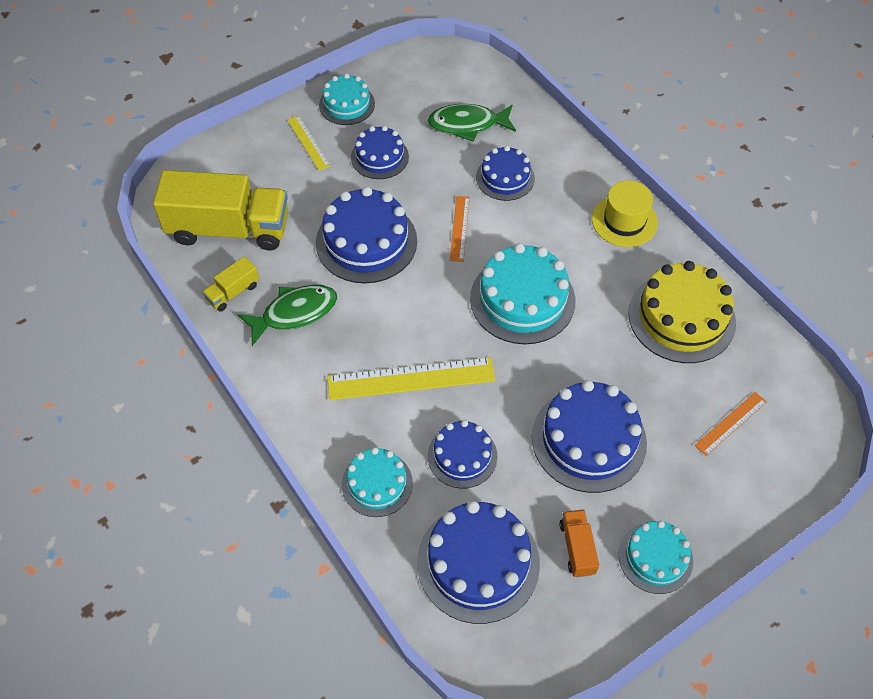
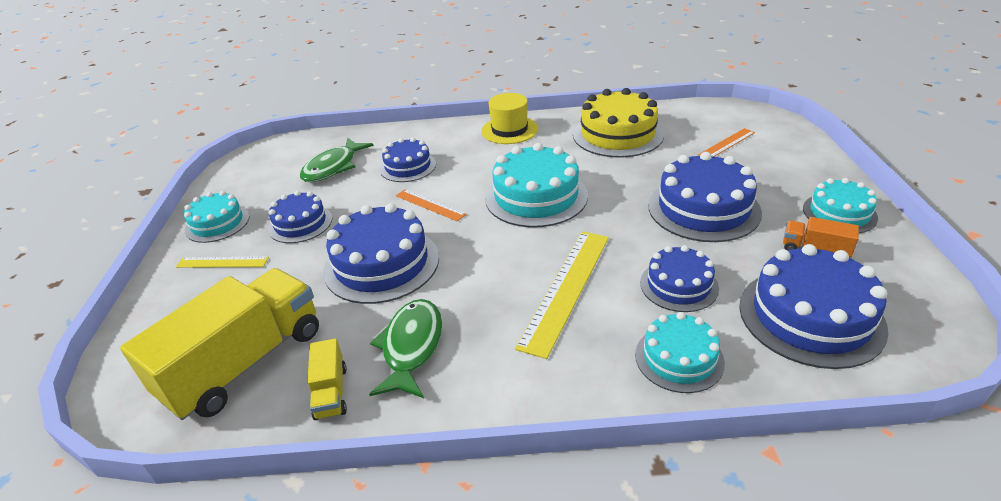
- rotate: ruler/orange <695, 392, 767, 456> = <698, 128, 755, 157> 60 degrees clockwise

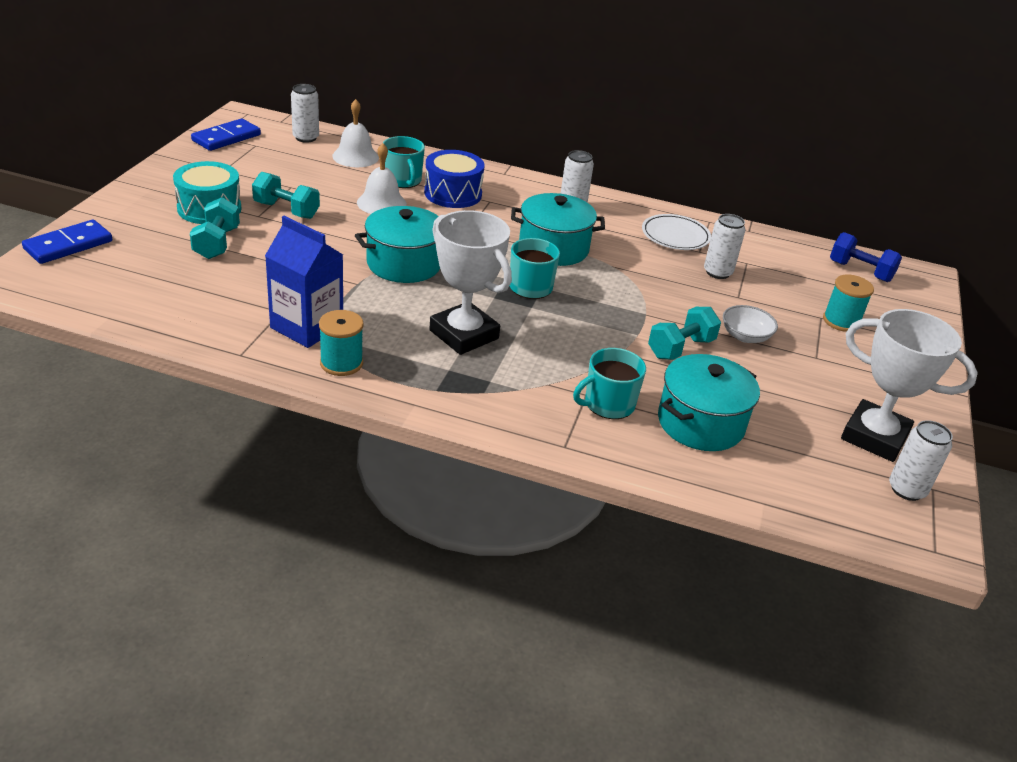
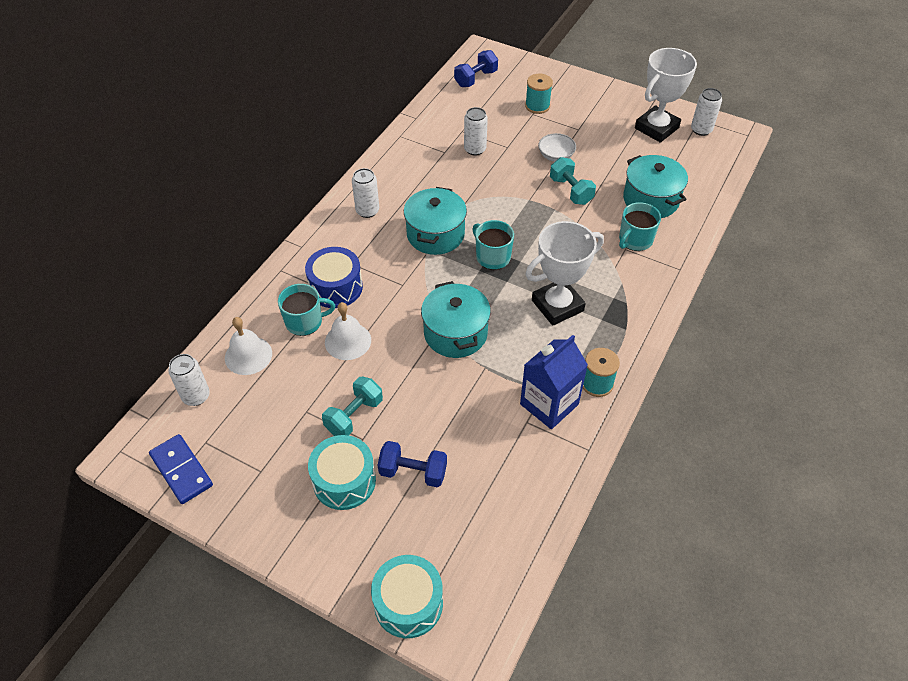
- replace: domino/blue <22, 220, 112, 264> to drum/turquoise <371, 555, 443, 638>
- recolor: dumbbell/turquoise <190, 197, 240, 259> to dumbbell/blue <378, 441, 447, 488>
- rotate: mug/turquoise <573, 348, 646, 419> = <619, 202, 661, 251> 60 degrees clockwise
- delete: plate/white <642, 214, 711, 250>

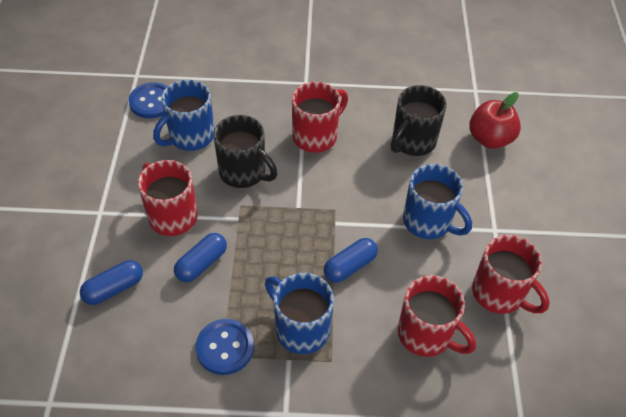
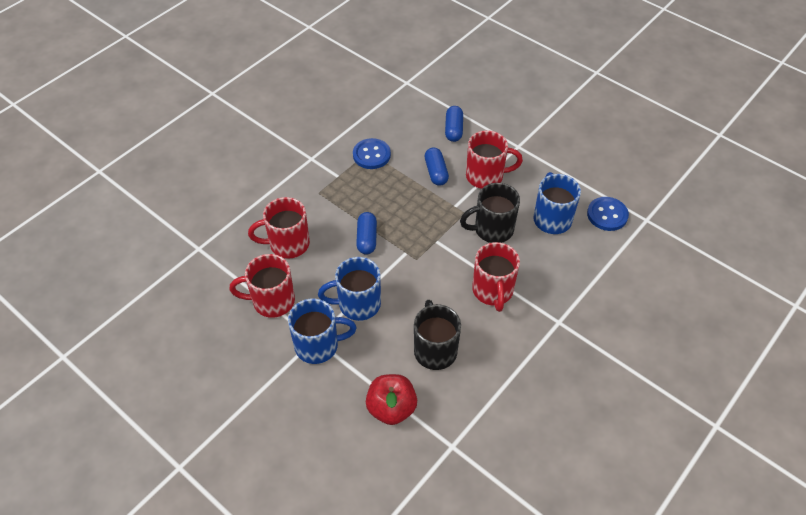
- move: mug/blue <265, 273, 334, 354> to <288, 299, 357, 364>

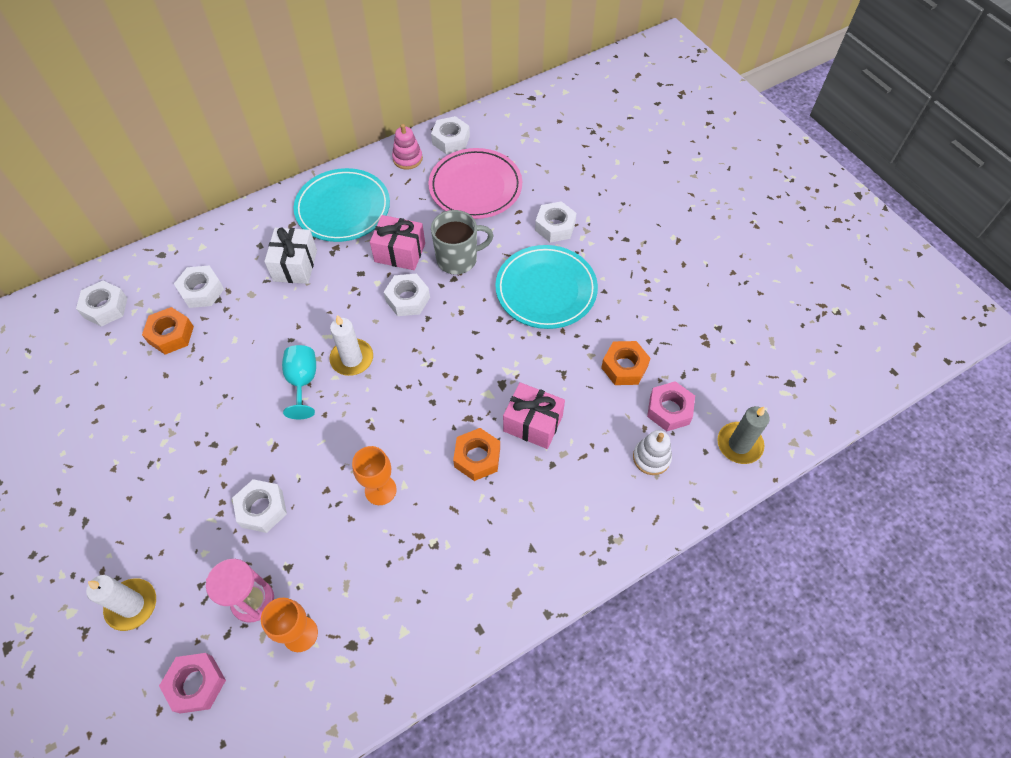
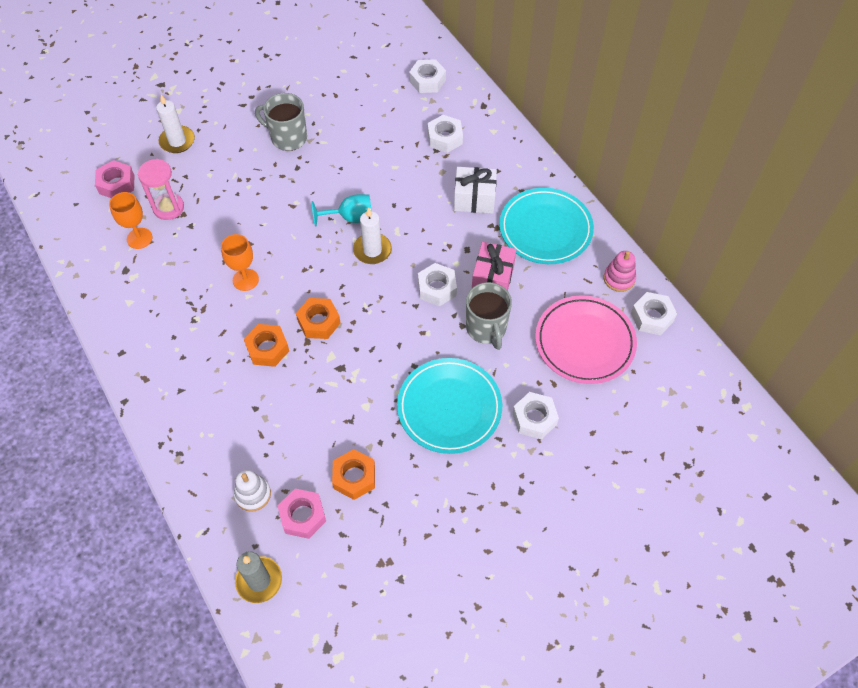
- insert: mug/grey <255, 93, 307, 151>
- move: nut/orange <142, 307, 194, 354> to <296, 298, 341, 339>
- delete: nut/white <232, 479, 287, 533>
- delete: gift/pink <503, 382, 565, 449>

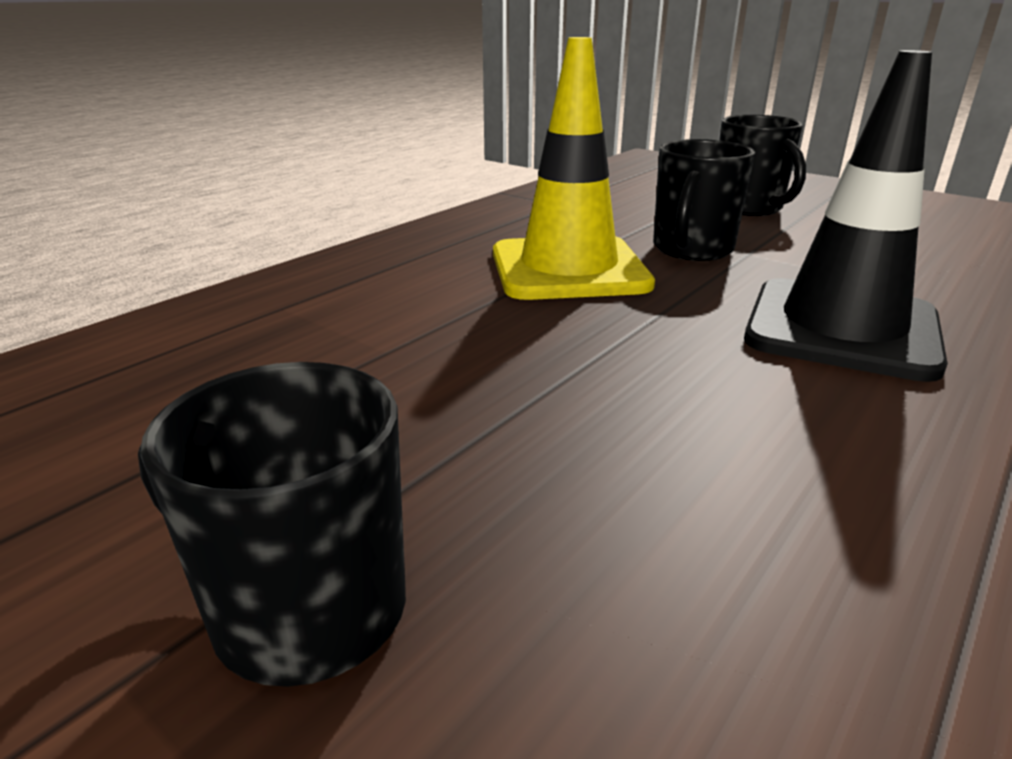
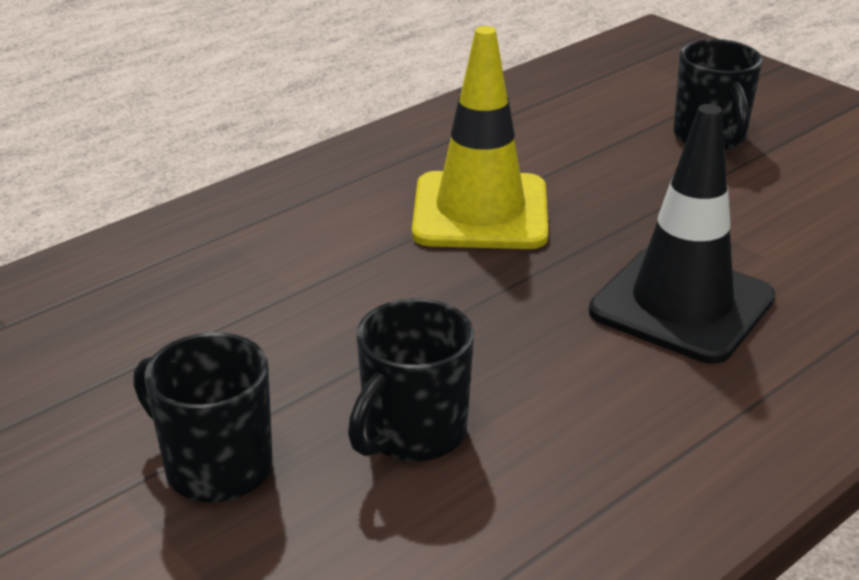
- move: mug/black <653, 139, 755, 261> to <348, 298, 474, 462>

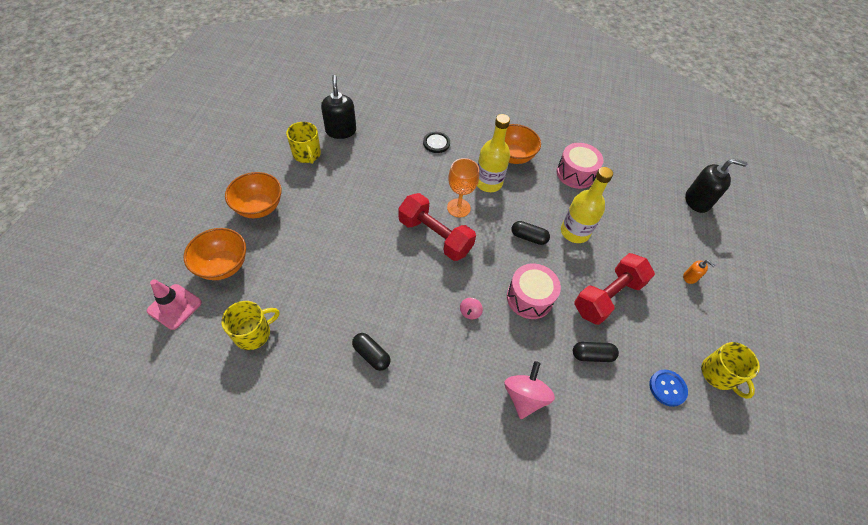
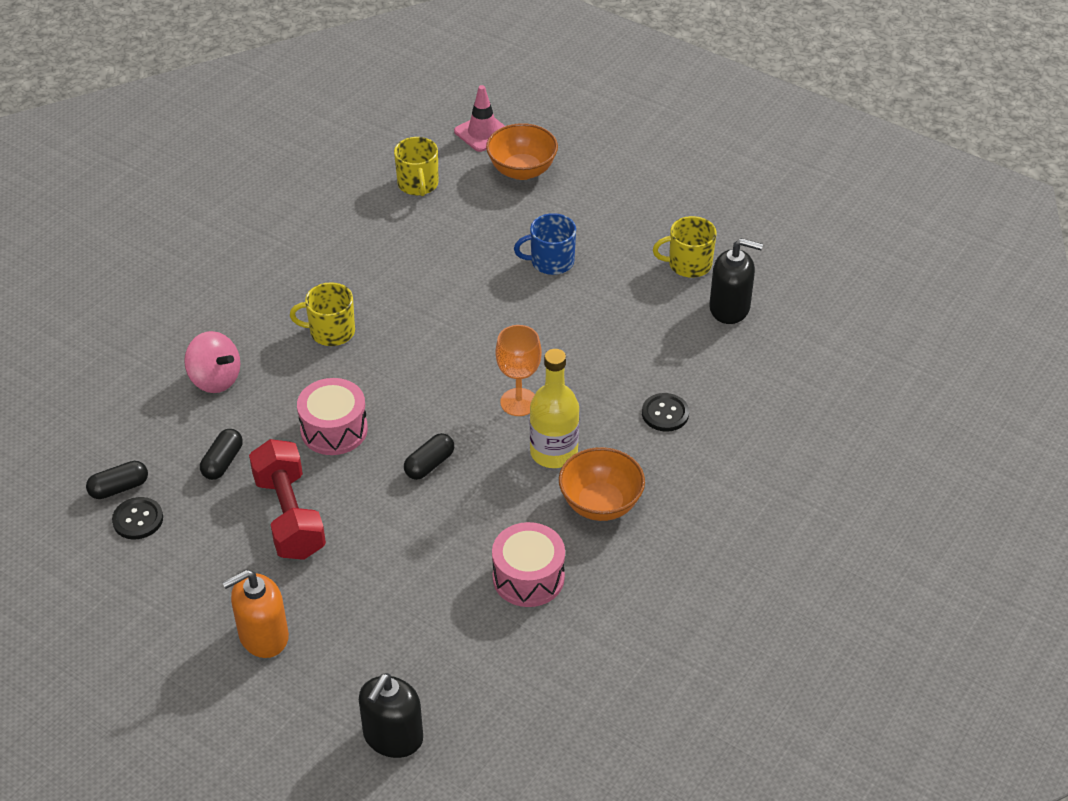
- move: capsule/black <352, 333, 390, 371> to <86, 461, 148, 499>
- recolor: button/blue <649, 370, 688, 407> to button/black <112, 497, 163, 539>
- resize: soap dispenser/orange <683, 260, 715, 284> = <222, 570, 289, 658> x2.04
- move: mug/yellow <701, 342, 760, 399> to <290, 282, 355, 346>
- insert: mug/blue <514, 213, 576, 275>
- delete: bowl/orange <225, 172, 282, 218>
- delete: dumbbell/red <398, 193, 476, 261>
- delete: spinning top/pink <460, 298, 483, 319>
- delete: bottle/yellow <561, 167, 613, 243>

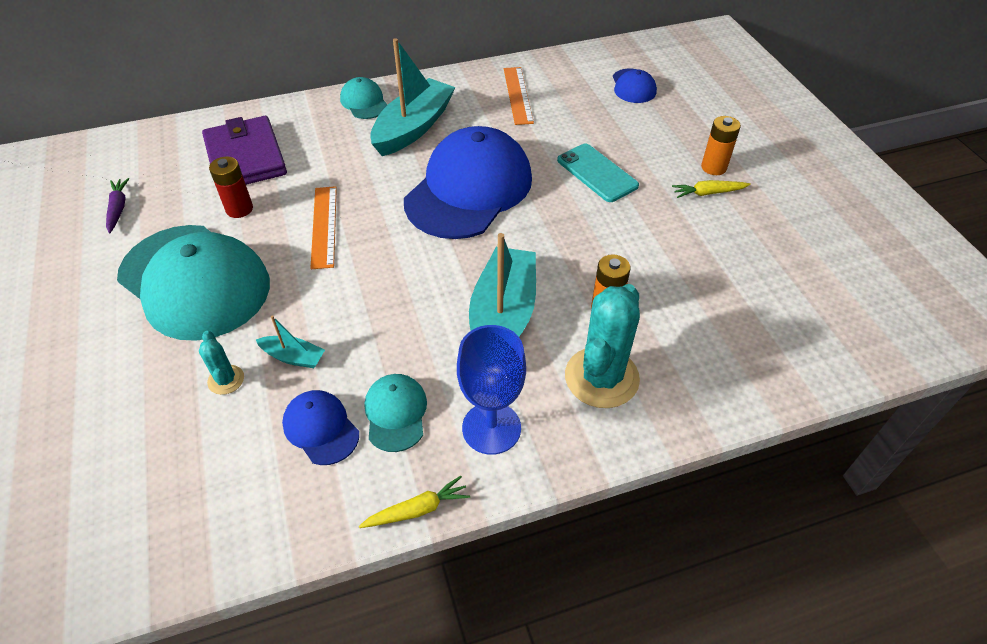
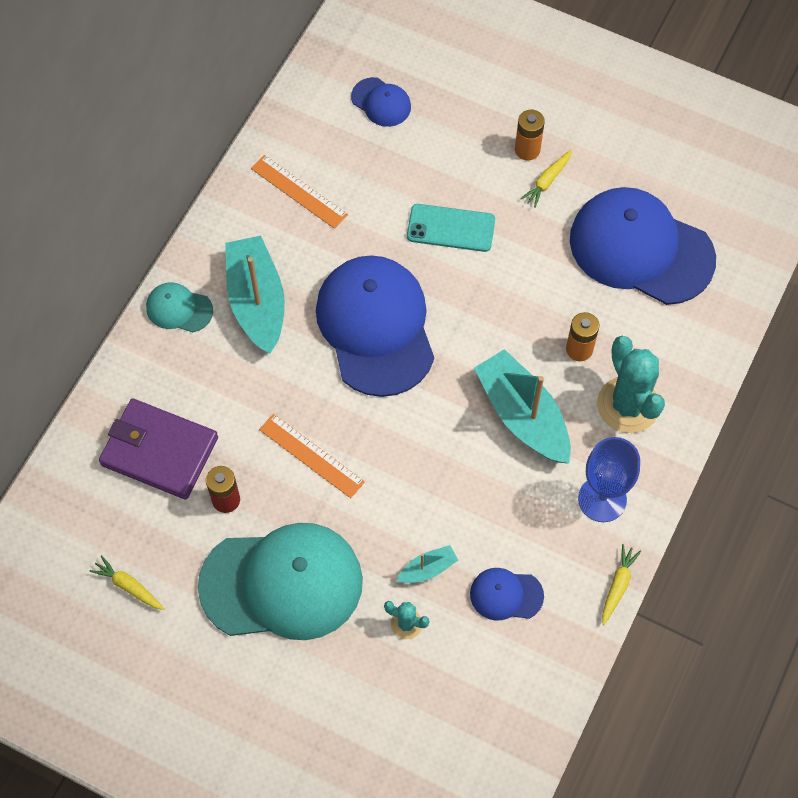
- recolor: carrot/purple <106, 178, 129, 234> to carrot/yellow <89, 555, 165, 610>
- insert: cap/blue <570, 187, 716, 305>
- delete: cap/turquoise <365, 374, 427, 452>

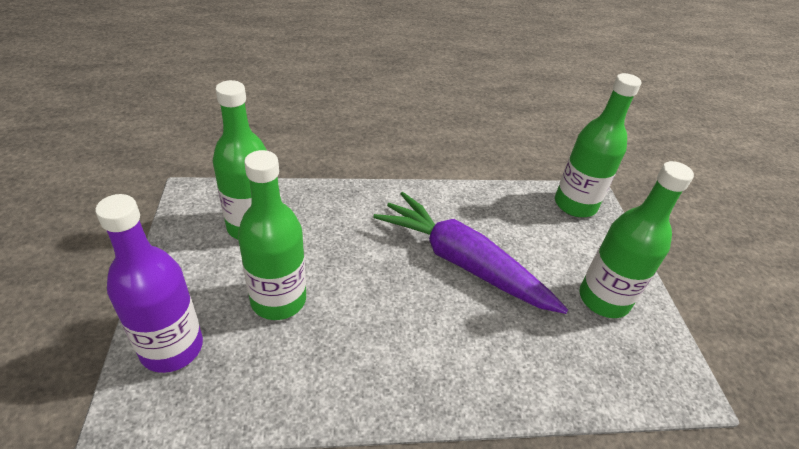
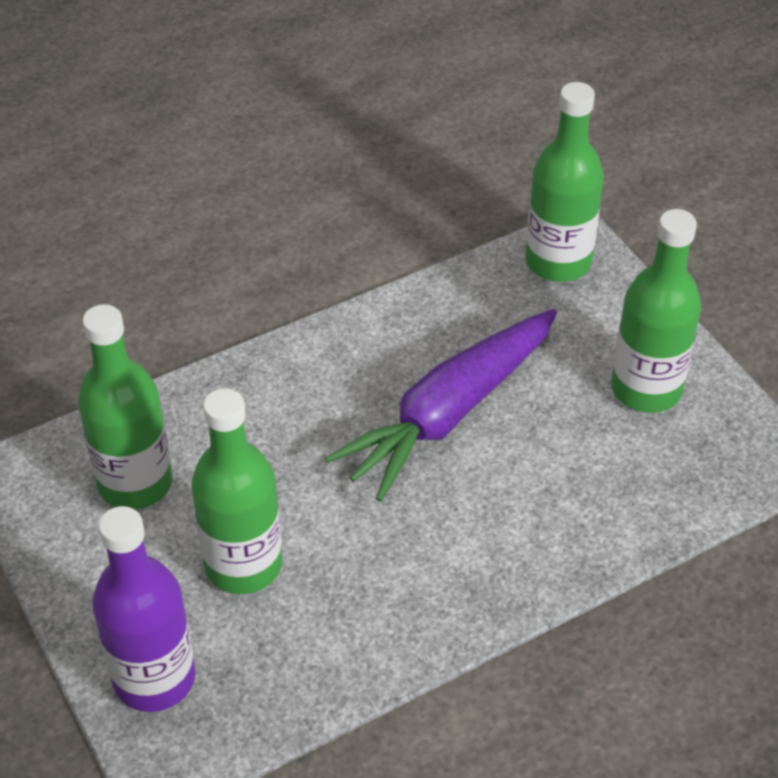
- rotate: carrot/purple <373, 192, 568, 314> = <325, 309, 557, 502> 60 degrees counterclockwise

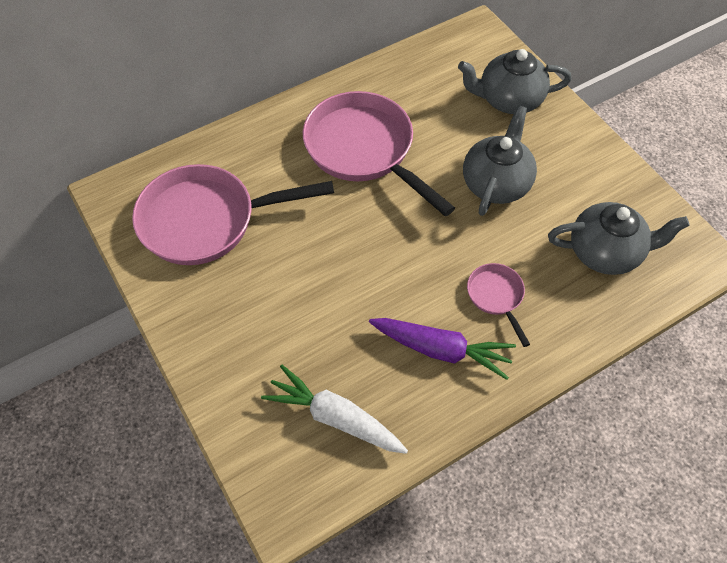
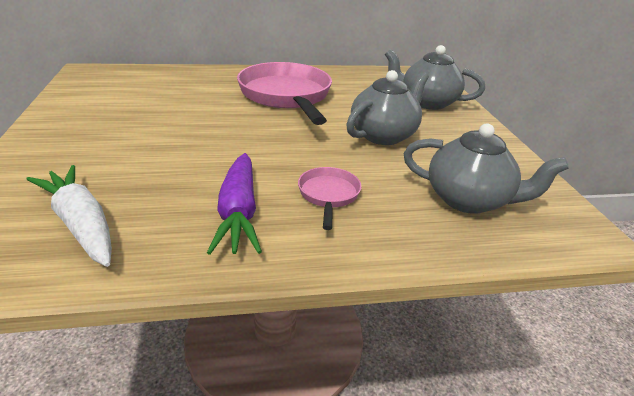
- rotate: carrot/purple <369, 318, 516, 380> = <207, 153, 262, 255> 45 degrees clockwise
- delete: pan/pink <132, 164, 334, 265>

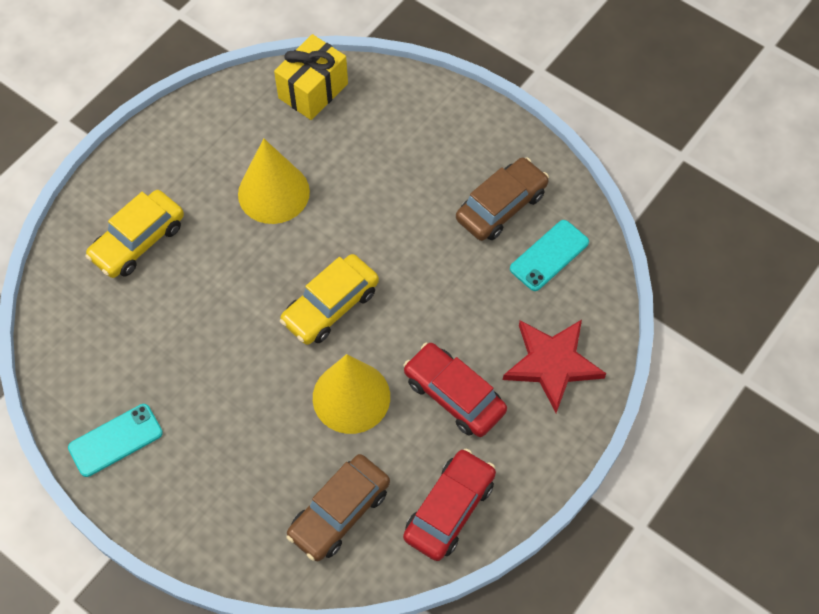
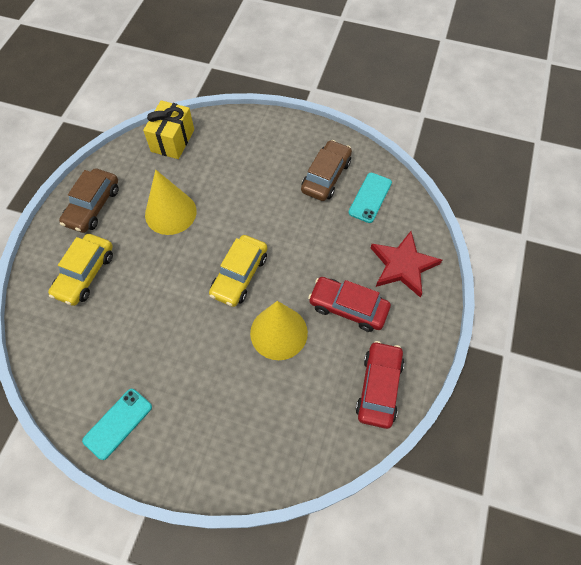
- move: car/brown <286, 454, 390, 561> to <59, 168, 119, 233>

